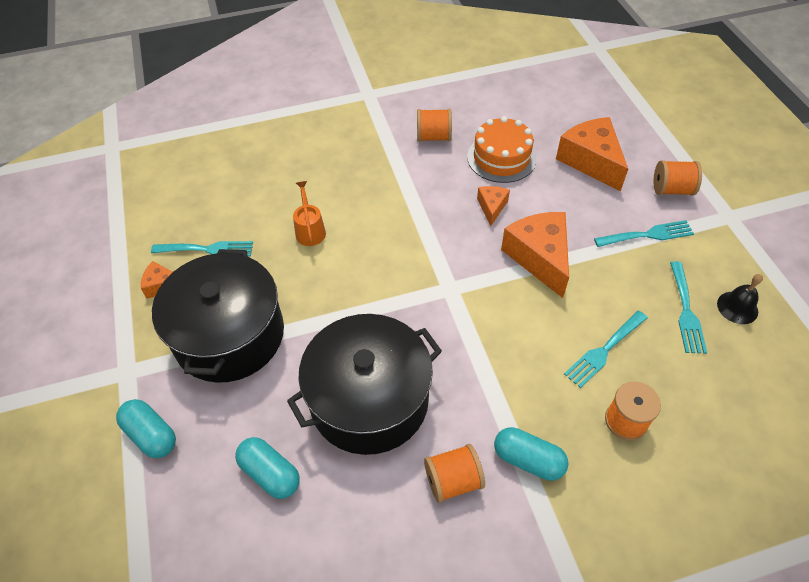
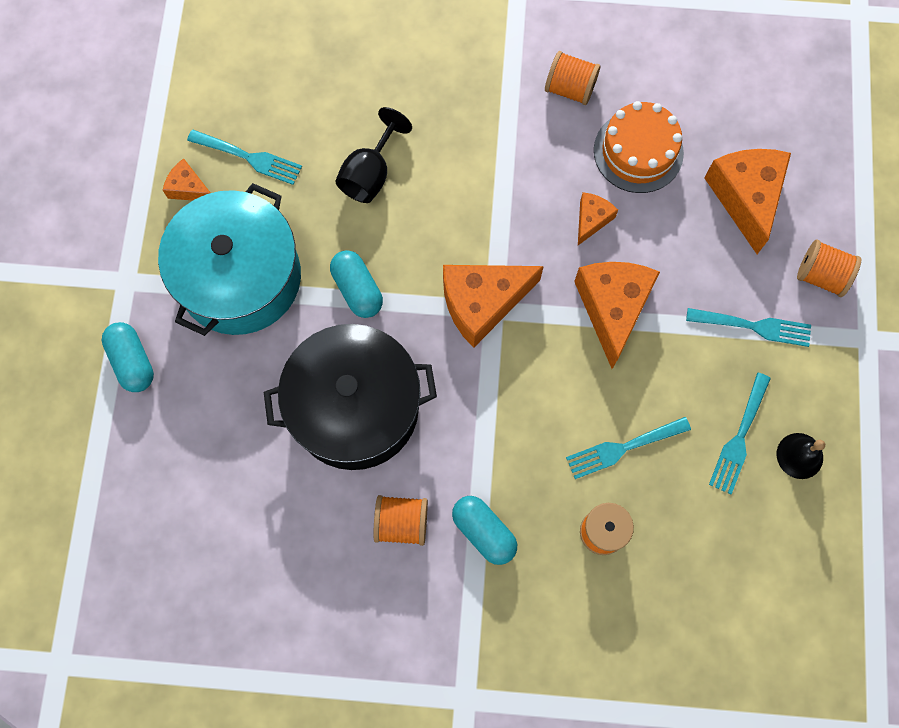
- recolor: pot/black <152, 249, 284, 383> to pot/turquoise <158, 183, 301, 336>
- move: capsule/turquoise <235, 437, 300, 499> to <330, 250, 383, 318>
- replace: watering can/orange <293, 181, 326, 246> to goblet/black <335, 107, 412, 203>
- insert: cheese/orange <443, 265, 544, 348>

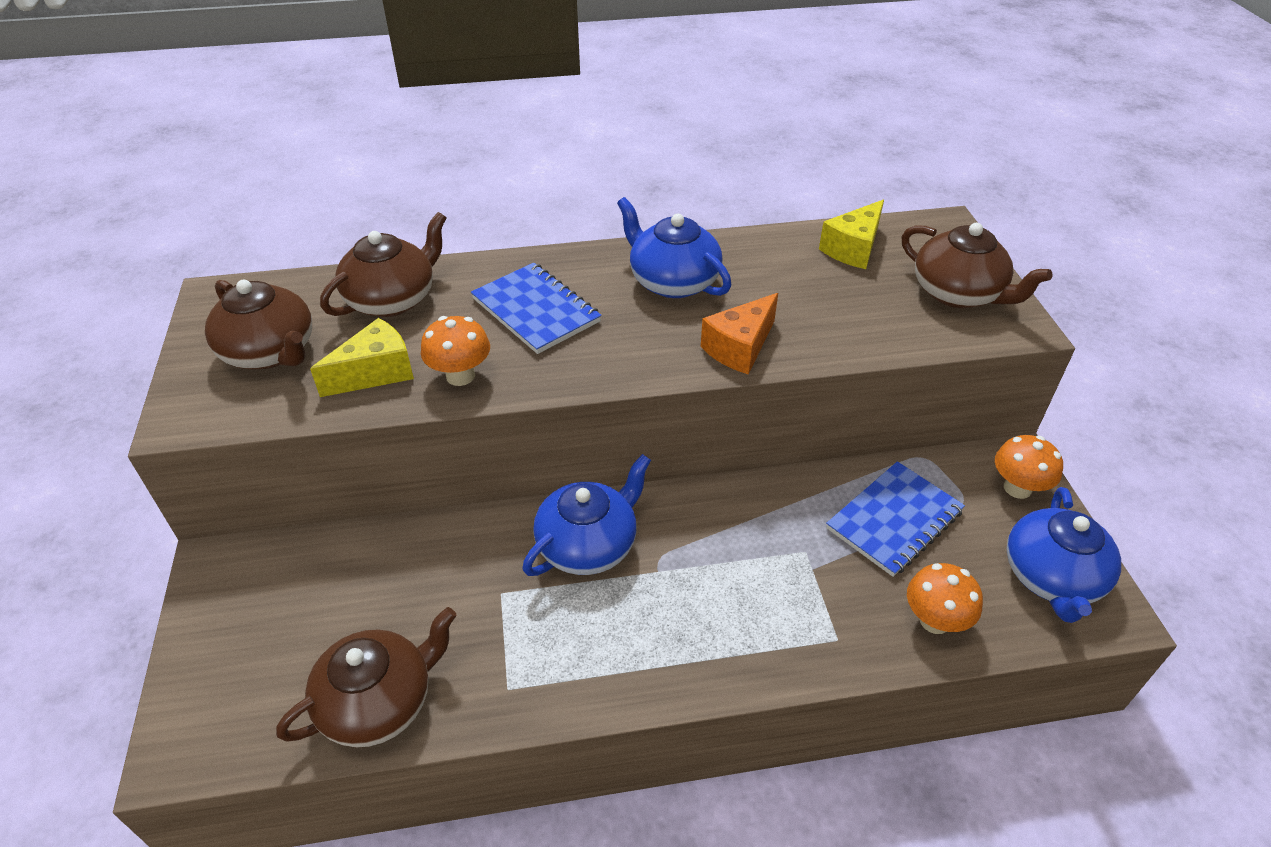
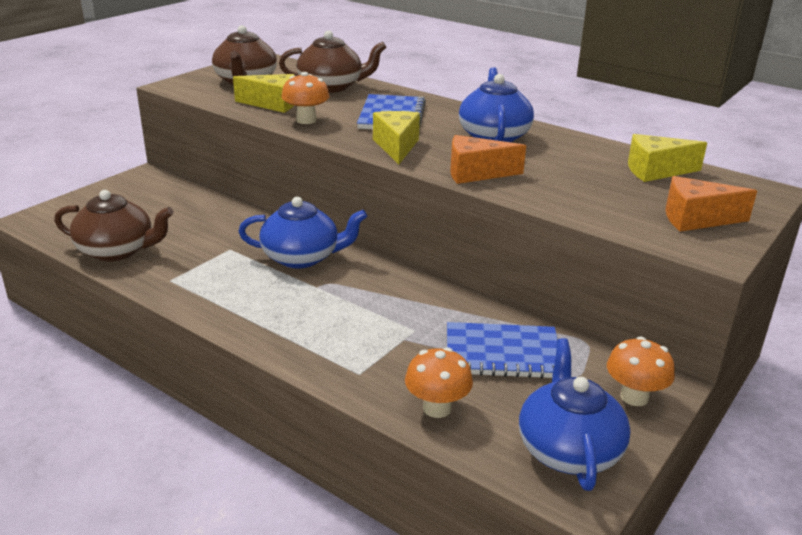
- insert: cheese/yellow <373, 111, 420, 164>
- rotate: teapot/blue <1007, 487, 1121, 623> = <519, 338, 631, 491> 120 degrees clockwise
- replace: teapot/brown <901, 223, 1053, 308> to cheese/orange <666, 176, 757, 232>

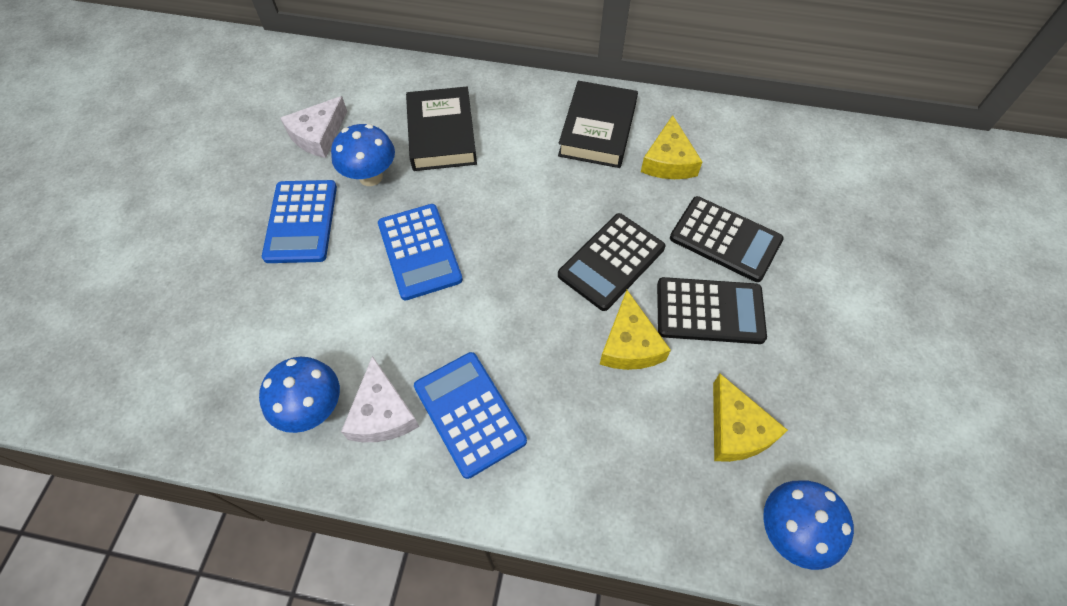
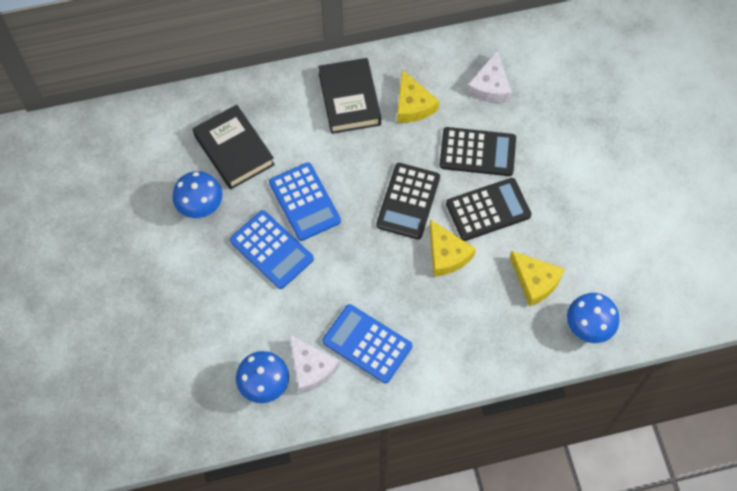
- move: calculator/blue <262, 180, 337, 263> to <269, 162, 341, 241>
- move: cheese/white <281, 96, 347, 158> to <466, 50, 512, 103>

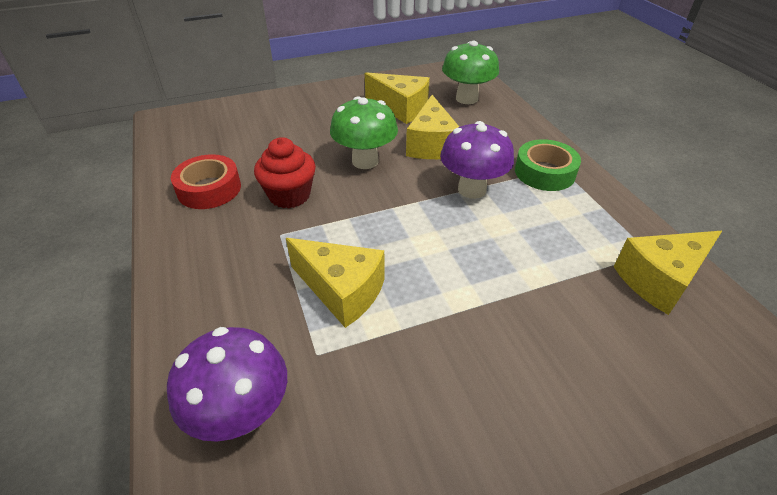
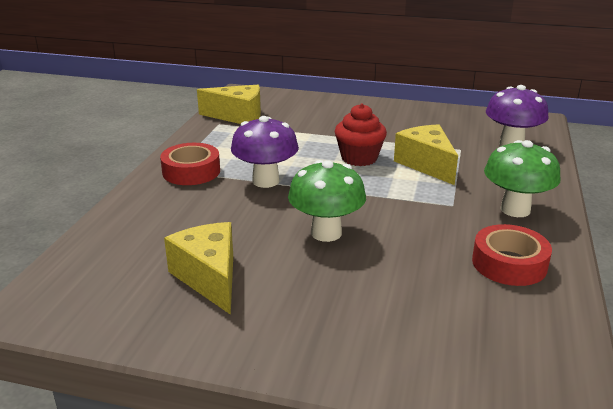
- recolor: tape/green <515, 139, 581, 191> to tape/red <160, 143, 220, 185>
- move: cupcake/red <254, 137, 316, 209> to <334, 103, 387, 166>
- move: mushroom/green <442, 41, 499, 104> to <484, 140, 561, 217>
- delete: cheese/yellow <406, 95, 459, 159>

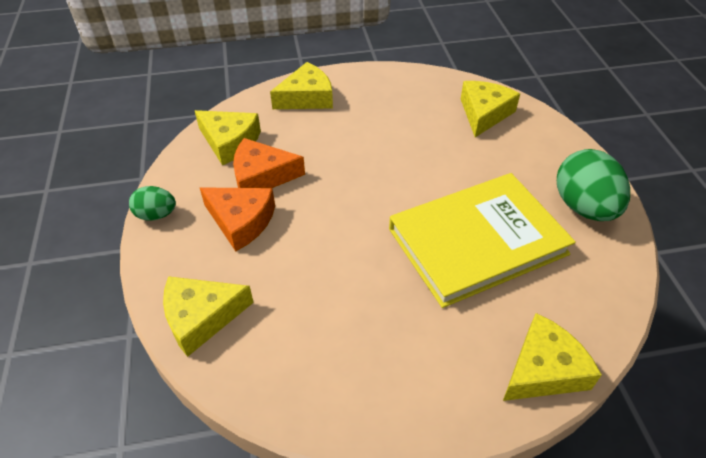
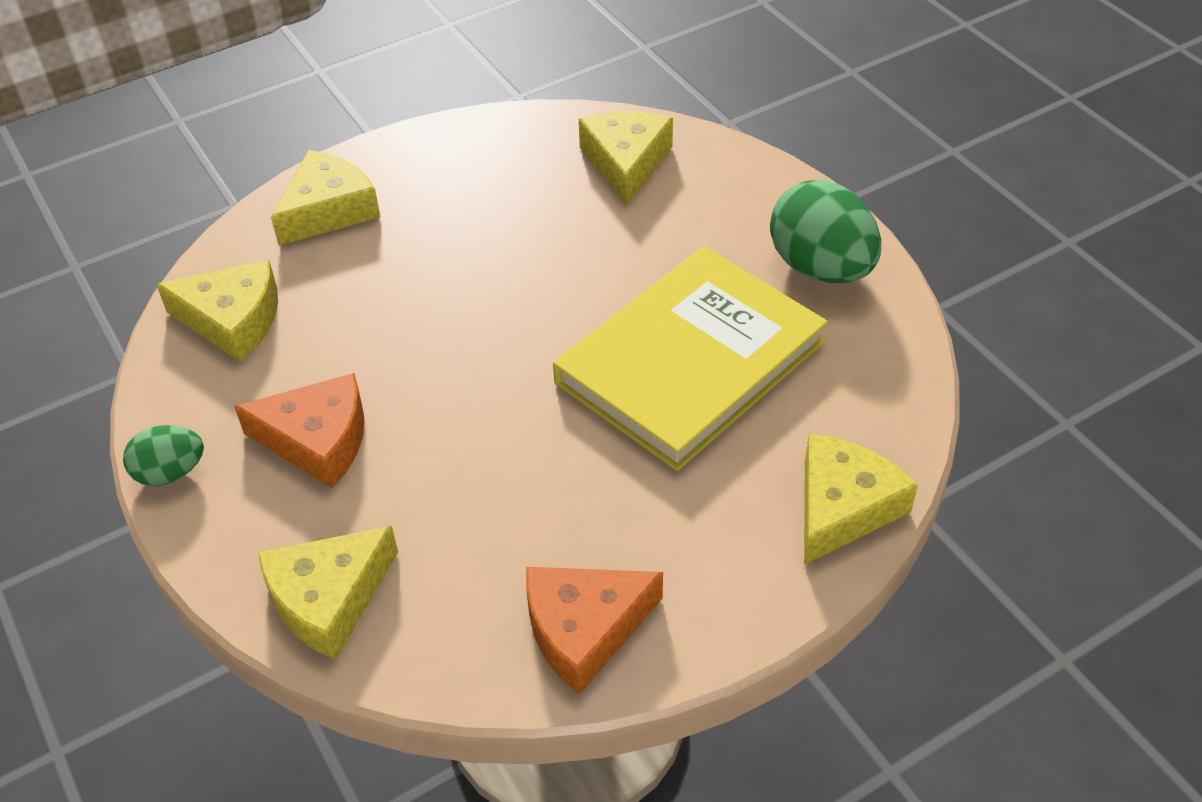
- move: cheese/orange <233, 138, 305, 188> to <526, 567, 663, 694>

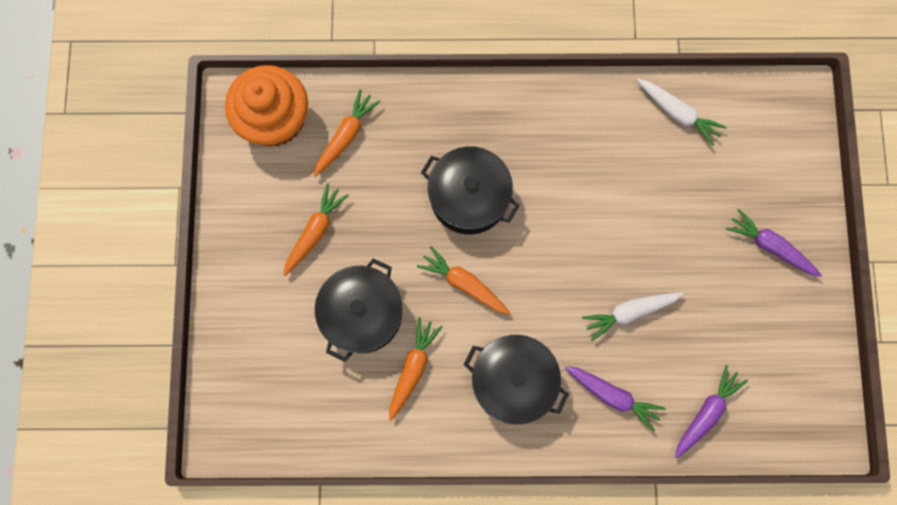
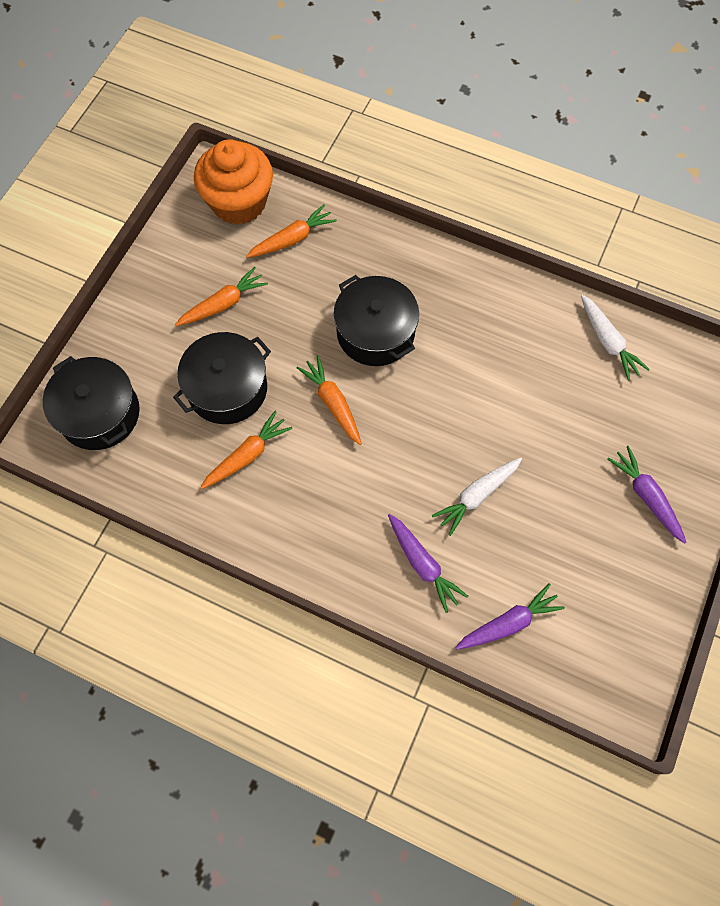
- move: pot/black <464, 335, 569, 425> to <43, 356, 140, 450>
- rotate: carrot/white <582, 292, 684, 341> = <432, 457, 522, 536> 45 degrees counterclockwise

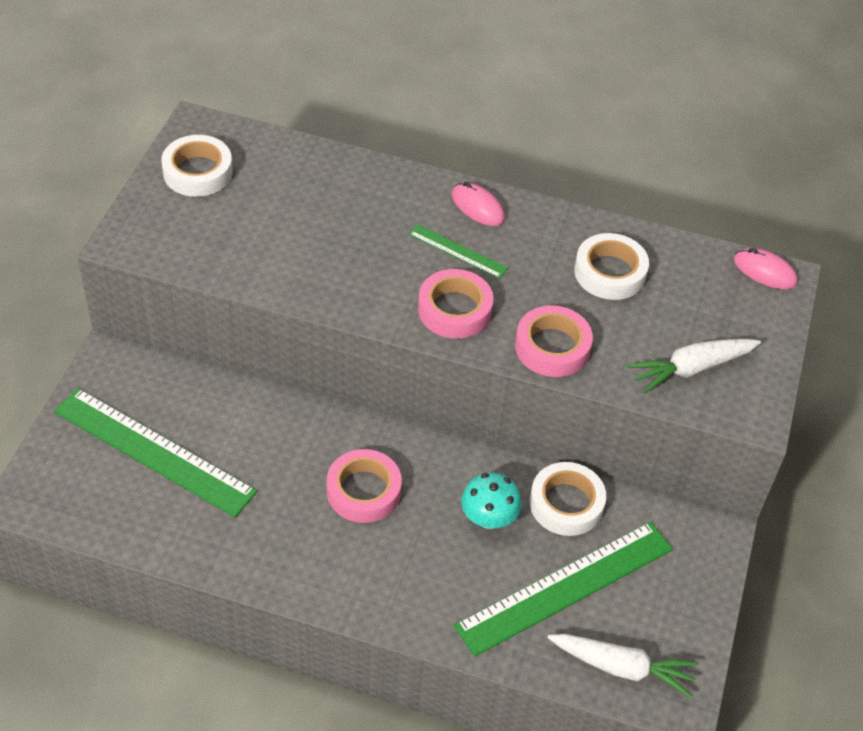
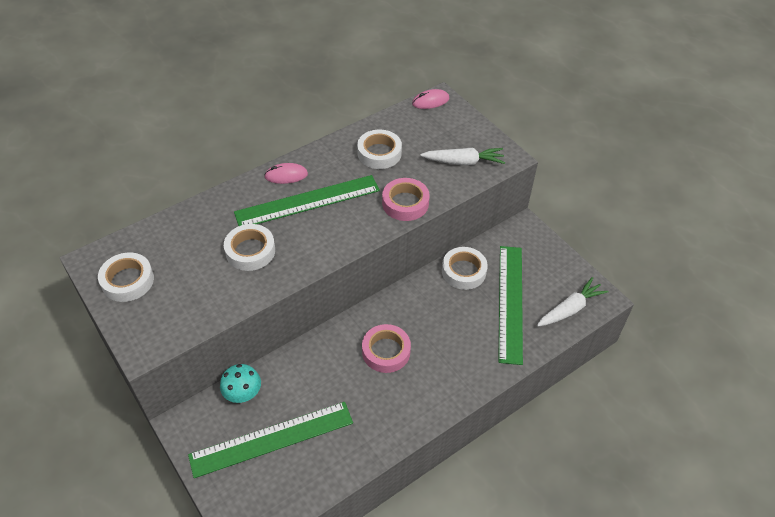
- move: mushroom/turquoise <461, 473, 522, 529> to <220, 364, 261, 403>
- insert: tape/white <224, 224, 275, 271>
- resize: ruler/green <409, 224, 508, 279> = <234, 175, 380, 226> x2.08
- rotate: carrot/white <627, 339, 761, 394> = <420, 148, 505, 165> 105 degrees counterclockwise
- delete: tape/pink <418, 269, 494, 339>

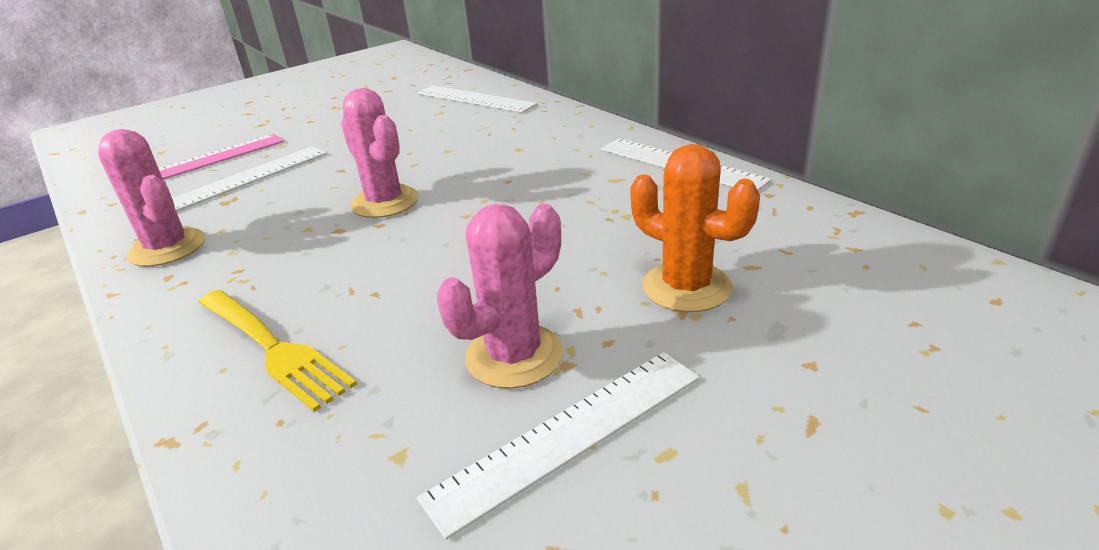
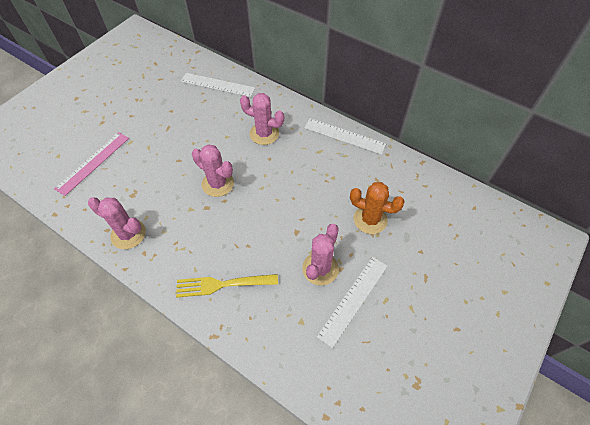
- rotate: fork/yellow <198, 290, 357, 412> = <176, 274, 278, 298> 150 degrees clockwise
- insert: cactus/pink <240, 93, 284, 145>
- delete: ruler/white <172, 146, 327, 212>

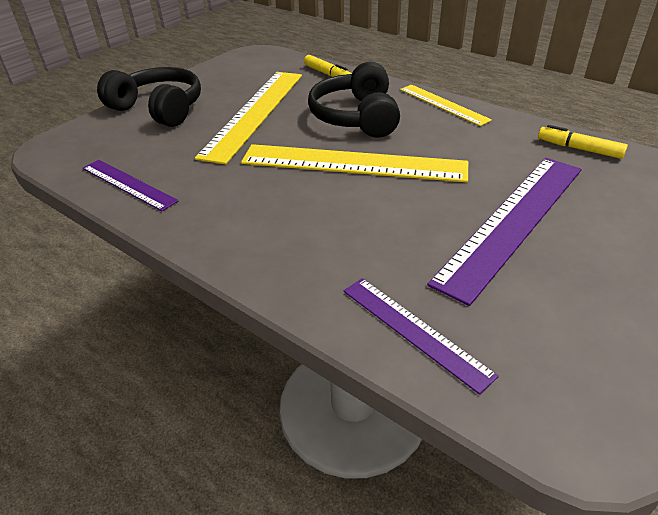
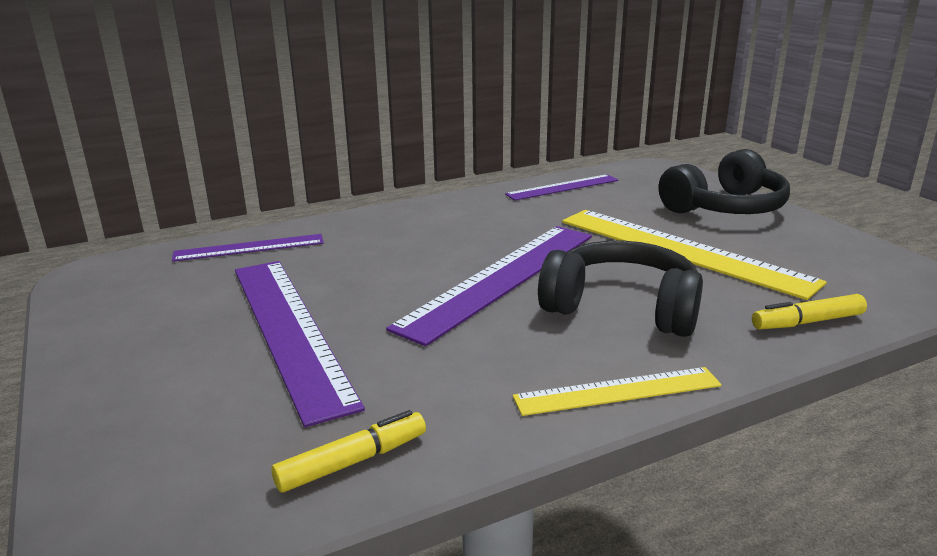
- recolor: ruler/yellow <241, 144, 468, 182> to ruler/purple <386, 226, 592, 346>

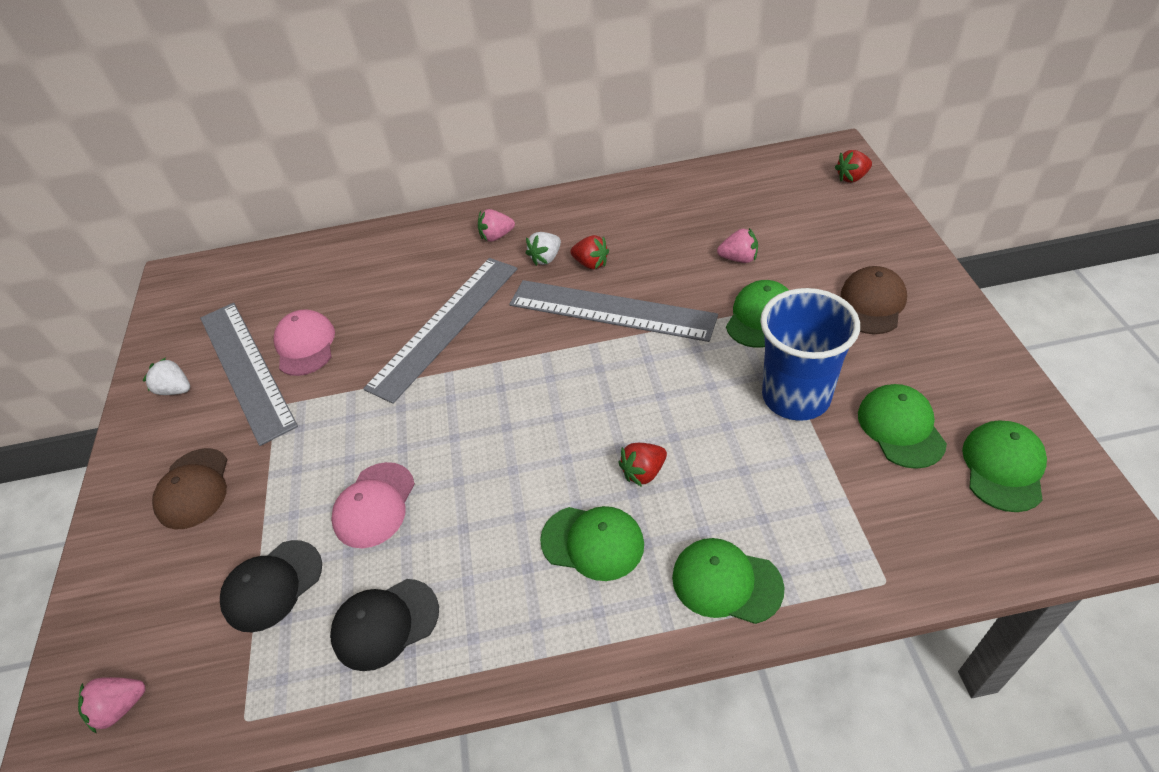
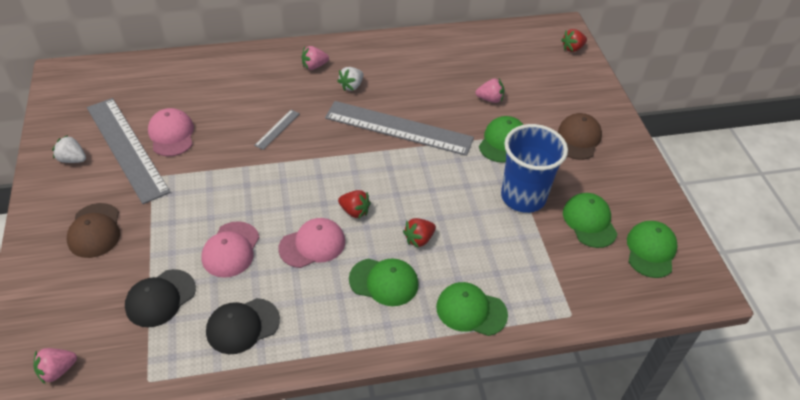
- resize: ruler/grey <363, 258, 517, 404> = <254, 110, 300, 150> x0.41
- insert: cap/pink <278, 218, 345, 268>
- move: strawberry/red <570, 235, 609, 269> to <338, 190, 371, 219>

